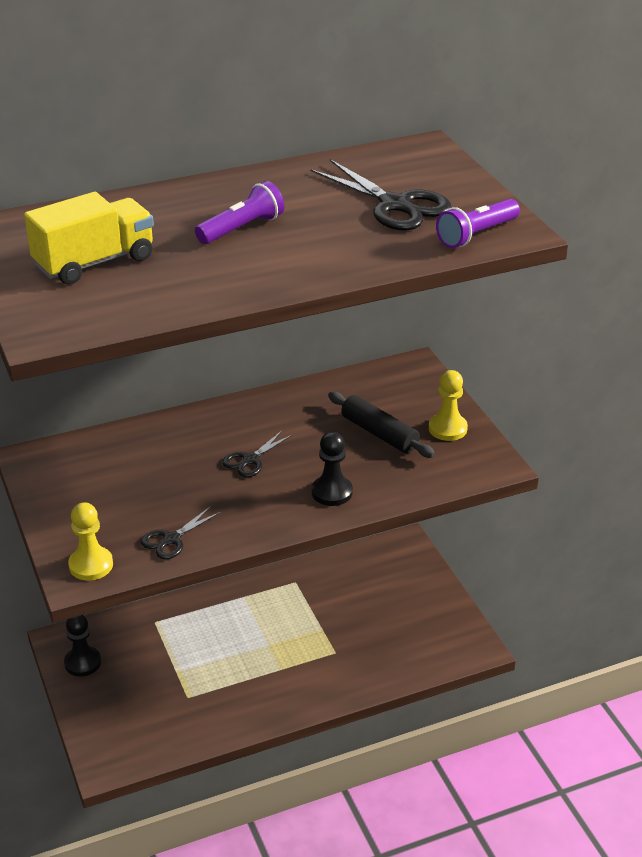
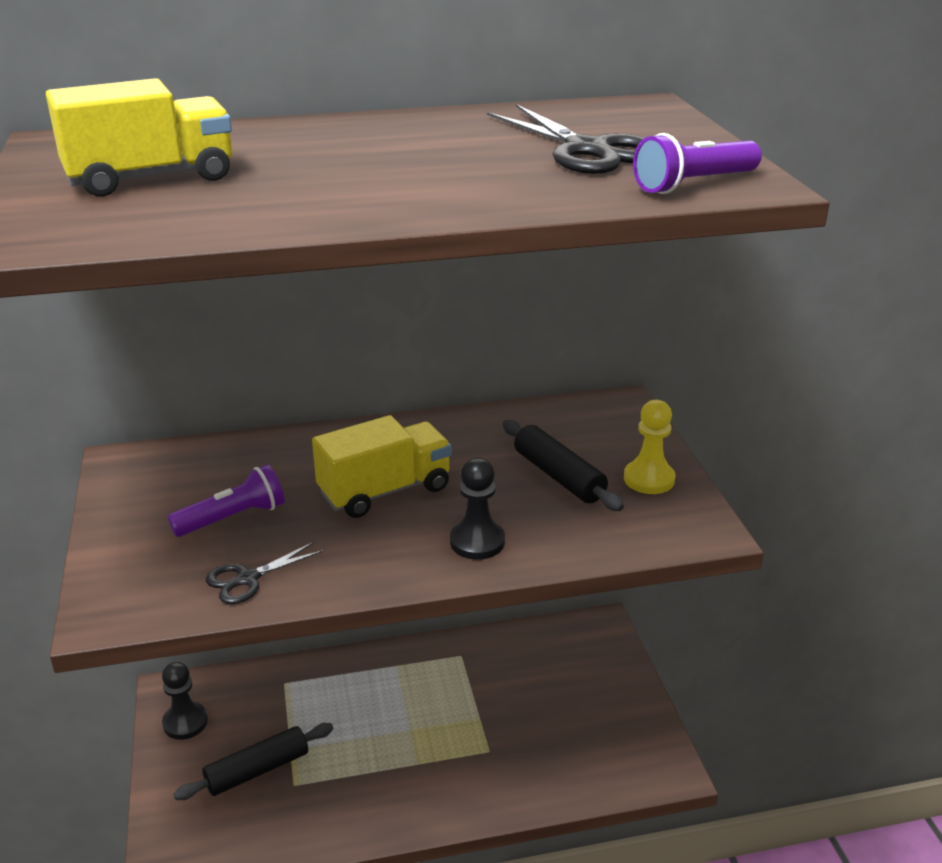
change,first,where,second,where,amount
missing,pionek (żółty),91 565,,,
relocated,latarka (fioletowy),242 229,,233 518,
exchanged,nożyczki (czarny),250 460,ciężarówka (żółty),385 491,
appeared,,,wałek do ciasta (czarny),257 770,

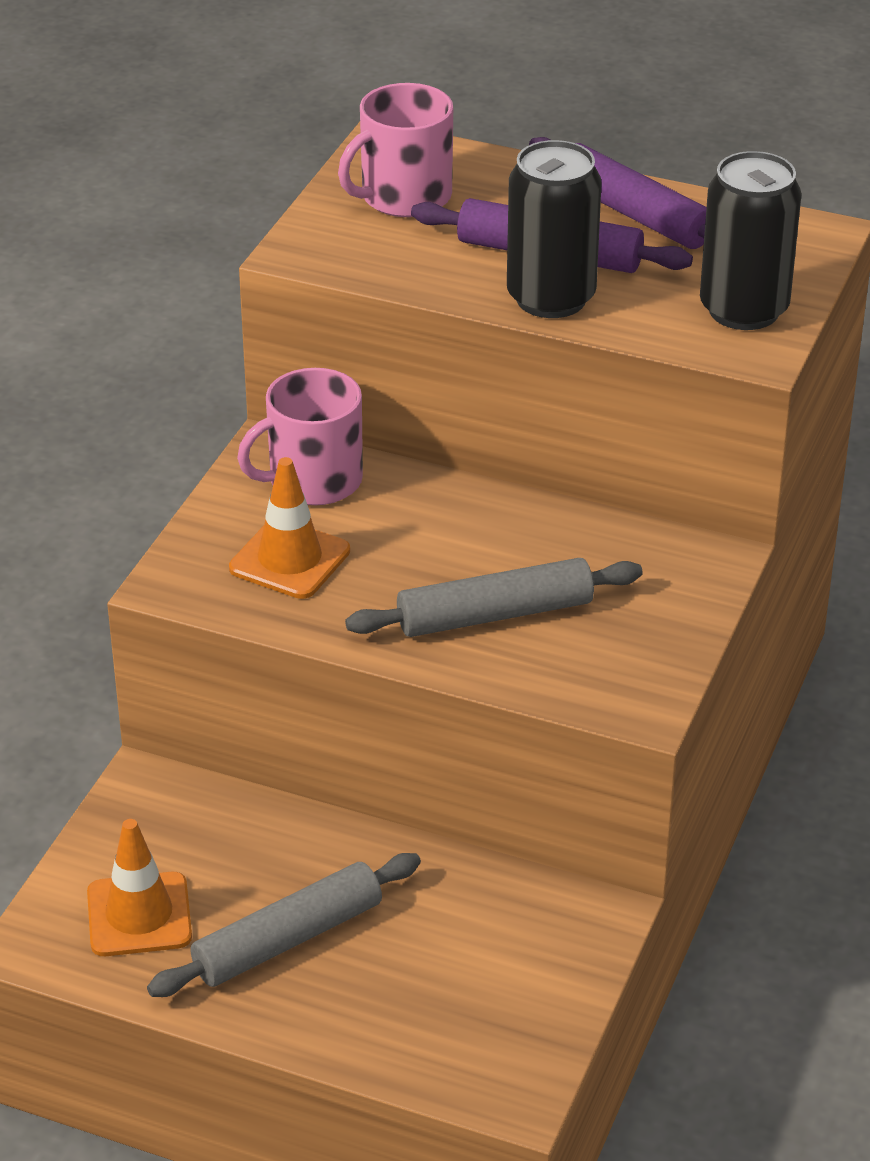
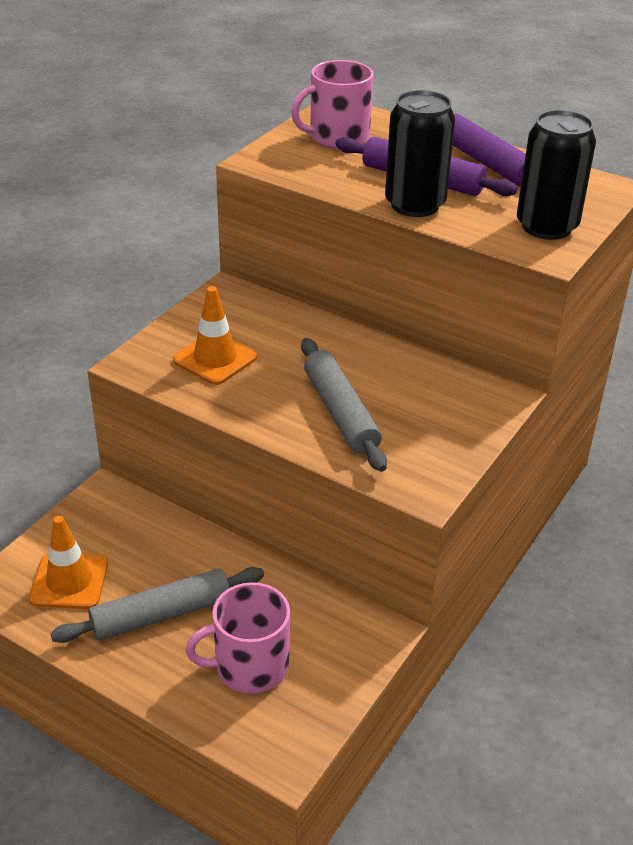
change,first,where,second,where,amount
relocated,kubek (różowy),313 481,,249 666,
spun,wałek do ciasta (szary),495 615,,340 413,75 degrees clockwise

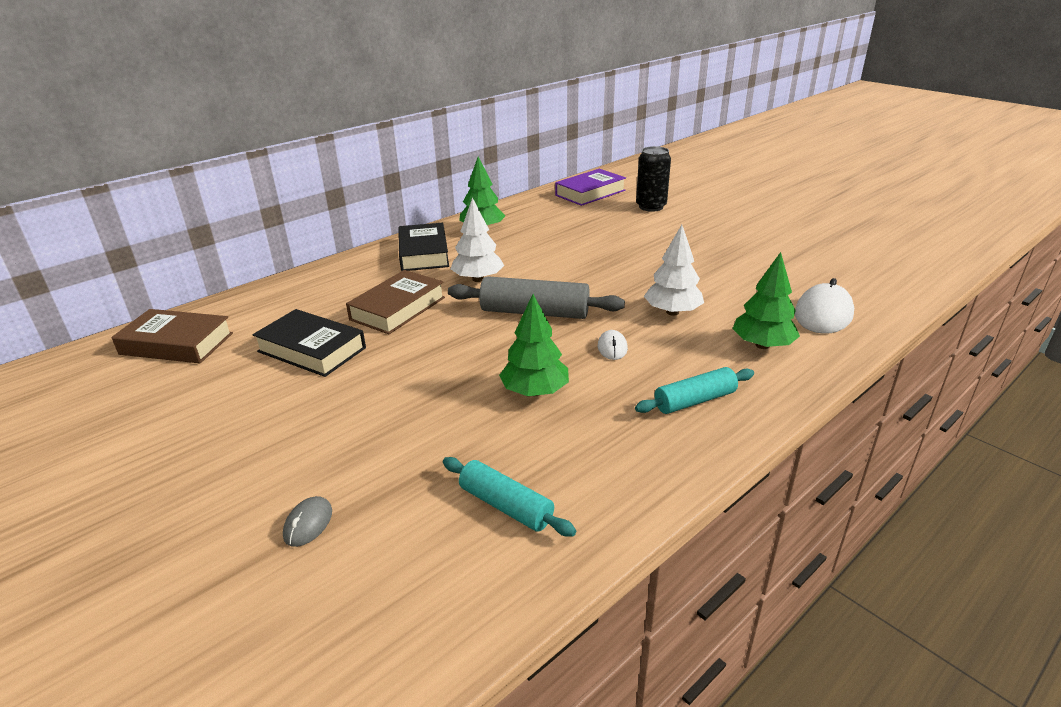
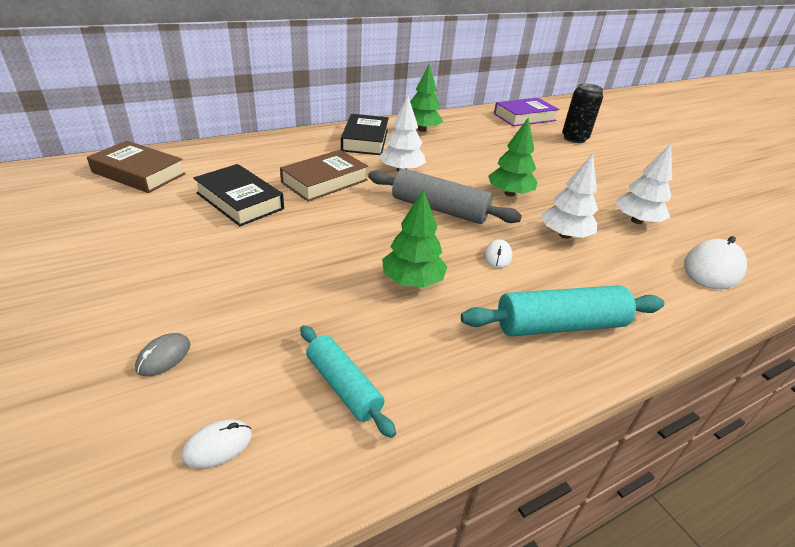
change,first,where,second,where,amount
size,wałek do ciasta (turkusowy),695 401,,560 325,x1.56
relocated,drzewko (zielony),762 345,,509 193,
appeared,,,myszka (biały),218 445,
appeared,,,drzewko (biały),636 221,

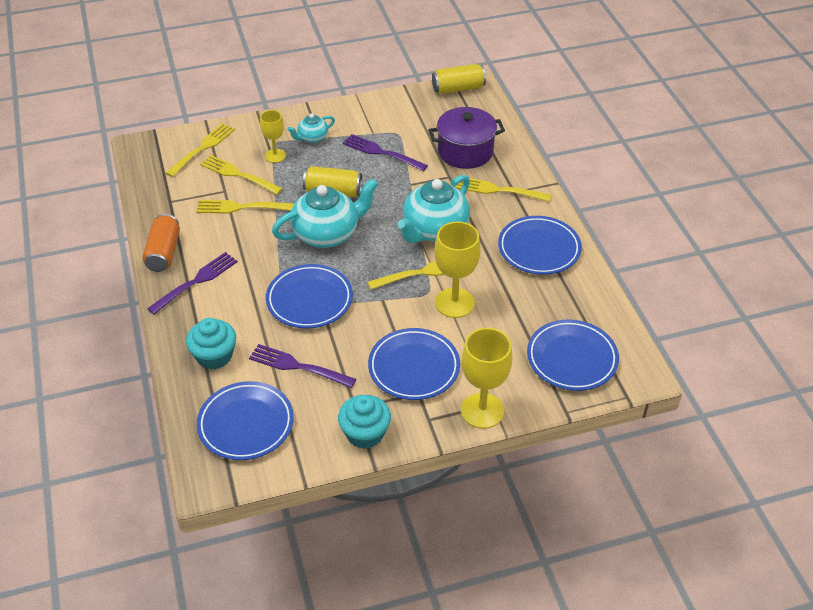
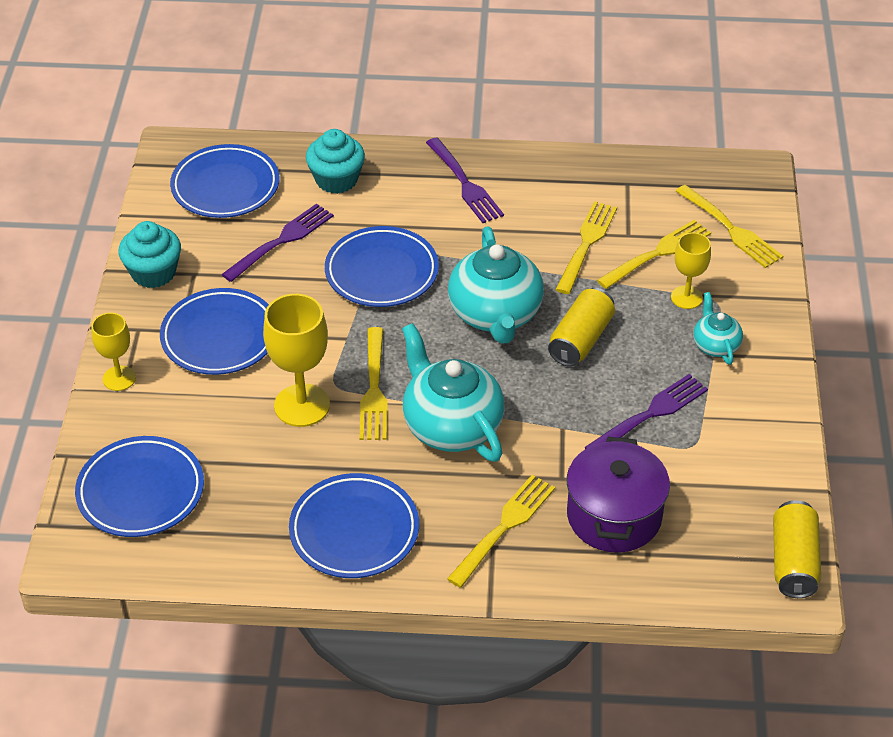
change,first,where,second,where,amount
missing,puszka (pomarańczowy),164 252,,,
size,kielich (żółty),482 411,,119 378,x0.60

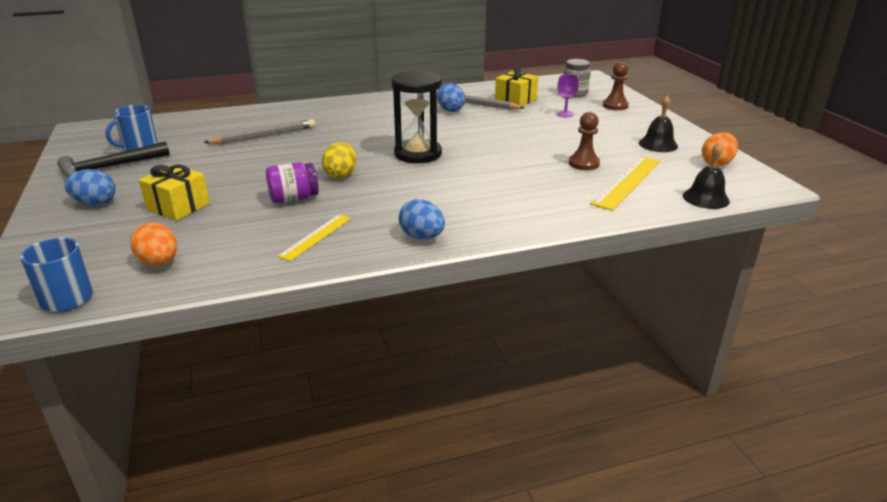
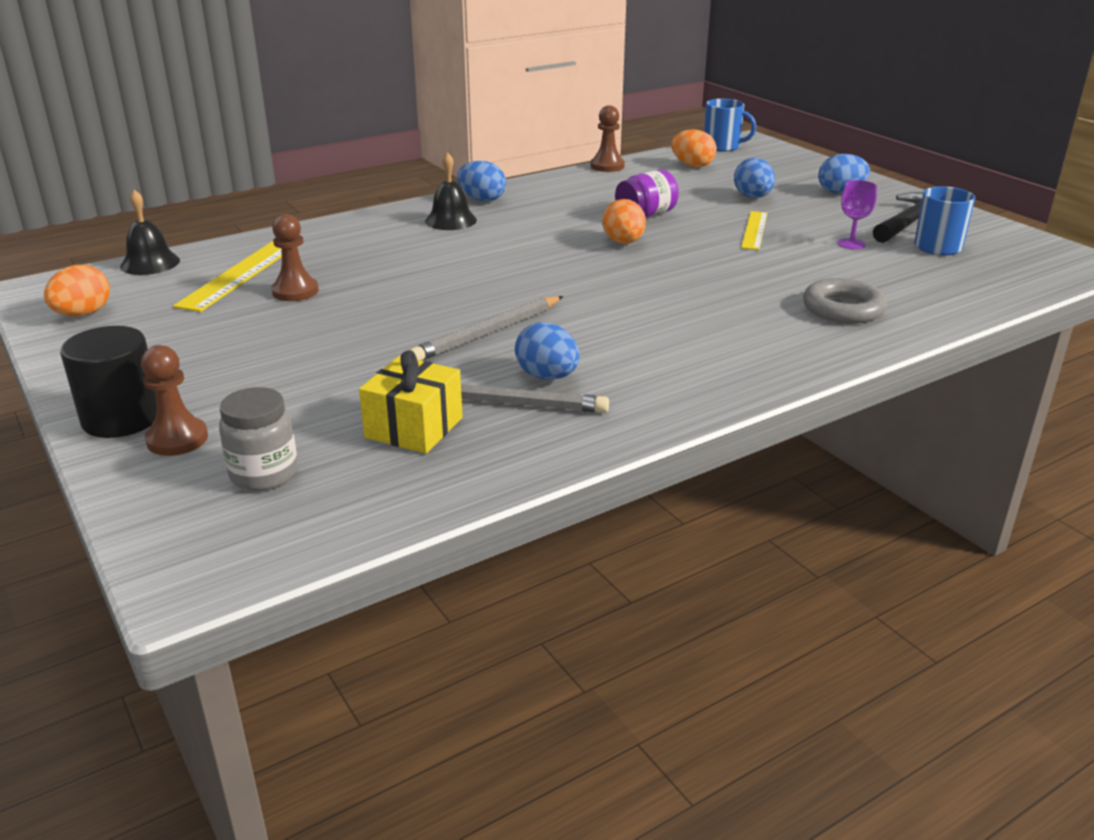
change,first,where,second,where,amount
exchanged,prezent (żółty),178 207,jajko (niebieski),752 197,
relocated,ołówek (szary),264 135,,488 333,
relocated,linijka (żółty),316 237,,754 230,
colour,jajko (żółty),340 174,jajko (pomarańczowy),623 242,
missing,klepsydra (czarny),418 154,,,
relocated,kielich (fioletowy),565 114,,851 244,
relocated,dzwonek (czarny),658 144,,451 220,
appeared,,,walec (czarny),122 418,
appeared,,,pionek (brązowy),607 166,
appeared,,,pierścień (szary),843 309,

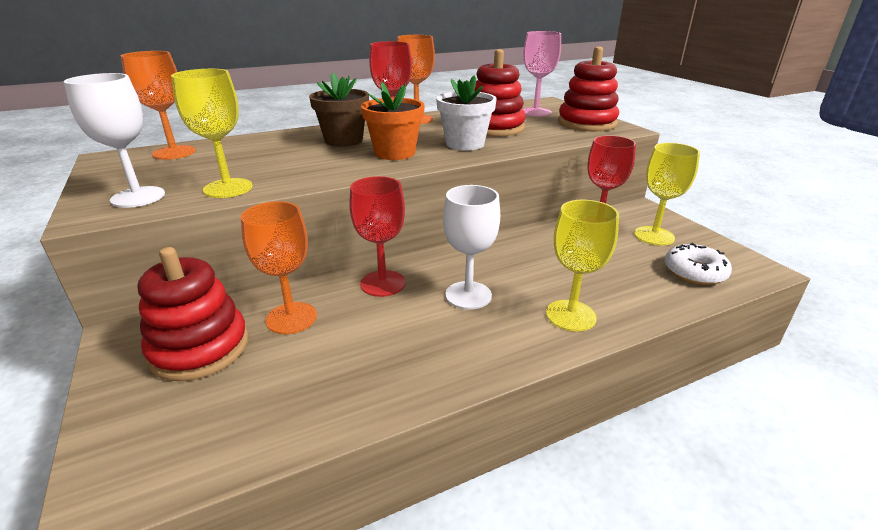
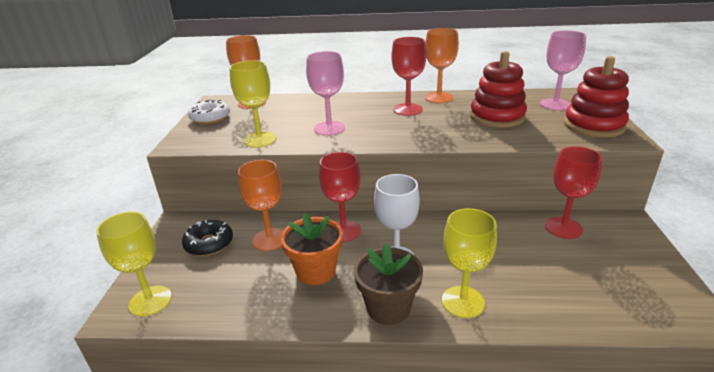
change,first,where,second,where,amount
missing,kielich (biały),138 197,,,
exchanged,zabawka nakładanka (czerwony),200 348,donut (czarny),209 244,
relocated,doniczka (brązowy),344 140,,388 308,
relocated,doniczka (pomarańczowy),395 153,,316 271,
missing,doniczka (biały),465 144,,,
relocated,kielich (żółty),654 236,,150 301,
relocated,donut (biały),694 272,,210 118,
appeared,,,kielich (różowy),329 128,

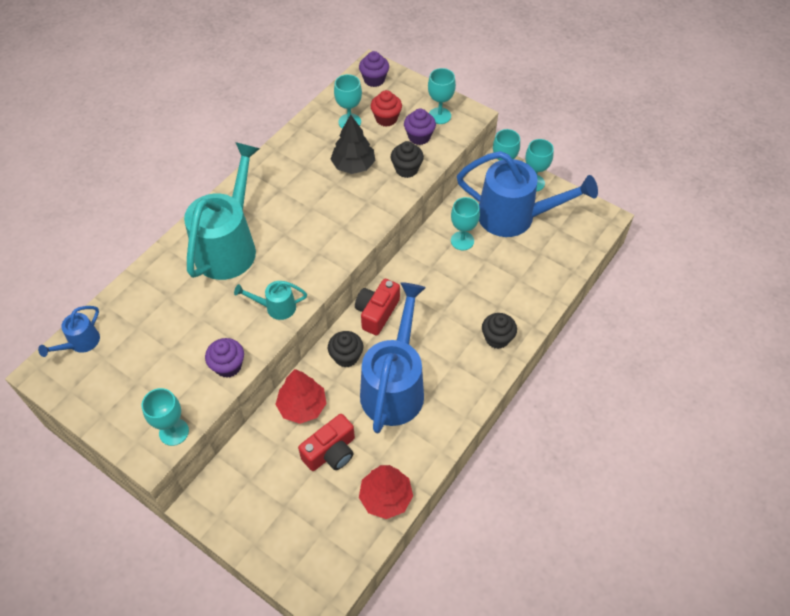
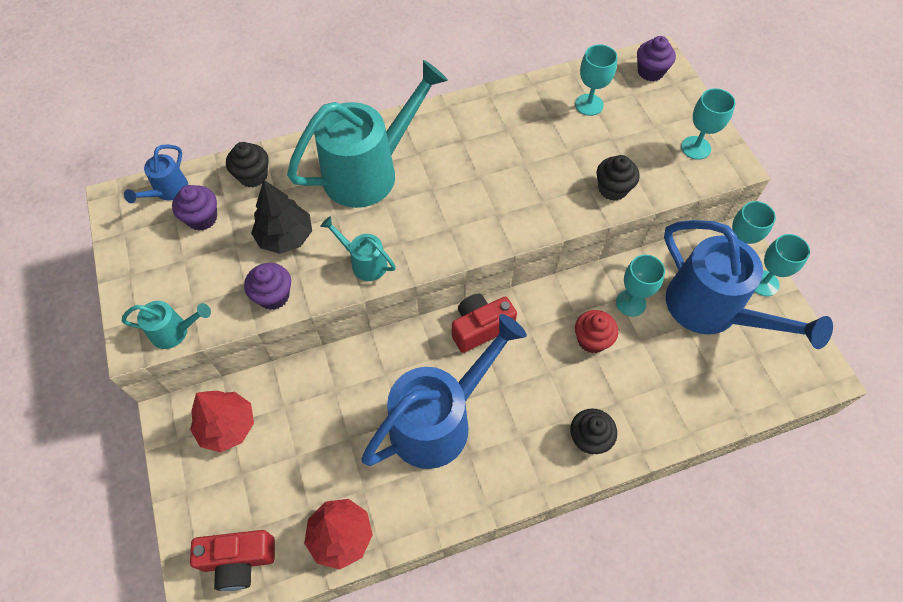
change,first,where,second,where,amount
spun,konewka (niebieski),80 343,,168 191,45 degrees counterclockwise
exchanged,kielich (turkusowy),174 432,konewka (turkusowy),175 332,
relocated,drzewko (czerwony),302 406,,227 426,
relocated,aparat fotograficzny (czerwony),331 452,,239 560,
relocated,muffinka (czarny),346 357,,253 176,
relocated,drzewko (czarny),353 165,,285 237,
relocated,muffinka (czerwony),386 119,,592 340,
relocated,muffinka (fioletowy),419 137,,202 218,

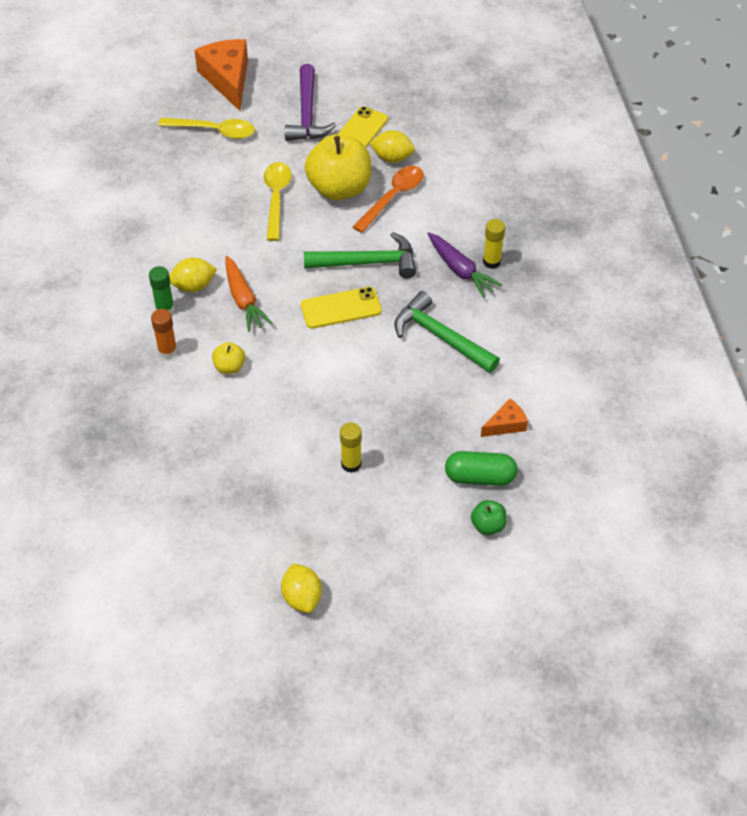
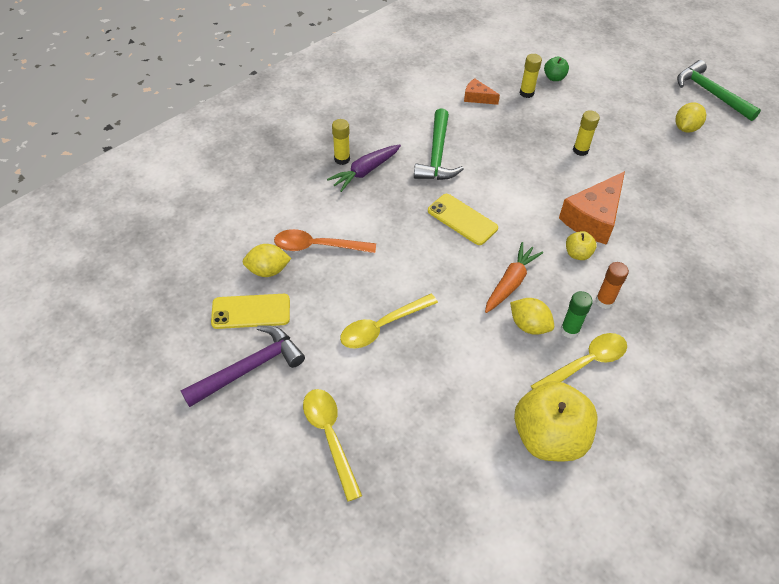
change,first,where,second,where,amount
relocated,ser (pomarańczowy),227 79,,593 218,
relocated,młotek (zielony),368 262,,710 93,
relocated,jabłko (żółty),339 188,,548 437,
spun,cytryna (żółty),392 158,,268 270,75 degrees counterclockwise
spun,marchewka (fioletowy),460 270,,365 171,150 degrees counterclockwise
exchanged,kapsułka (zielony),480 477,klej w sztyfcie (żółty),526 93,
appeared,,,łyżka (żółty),585 363,

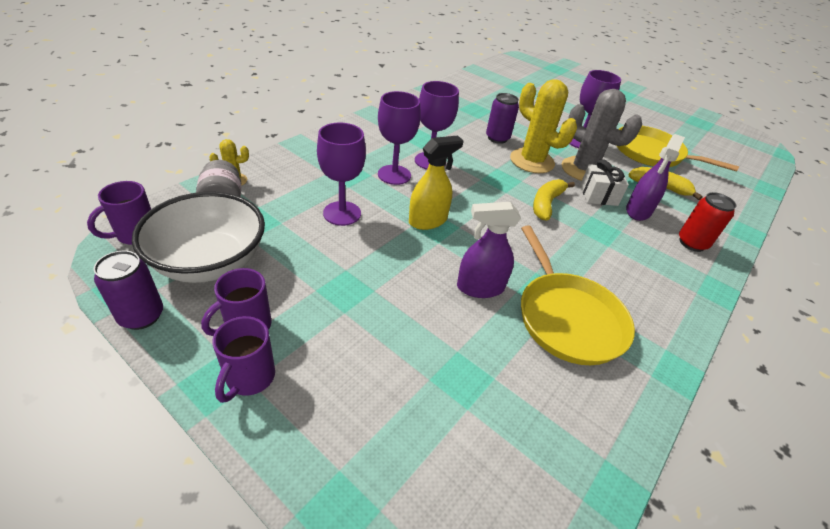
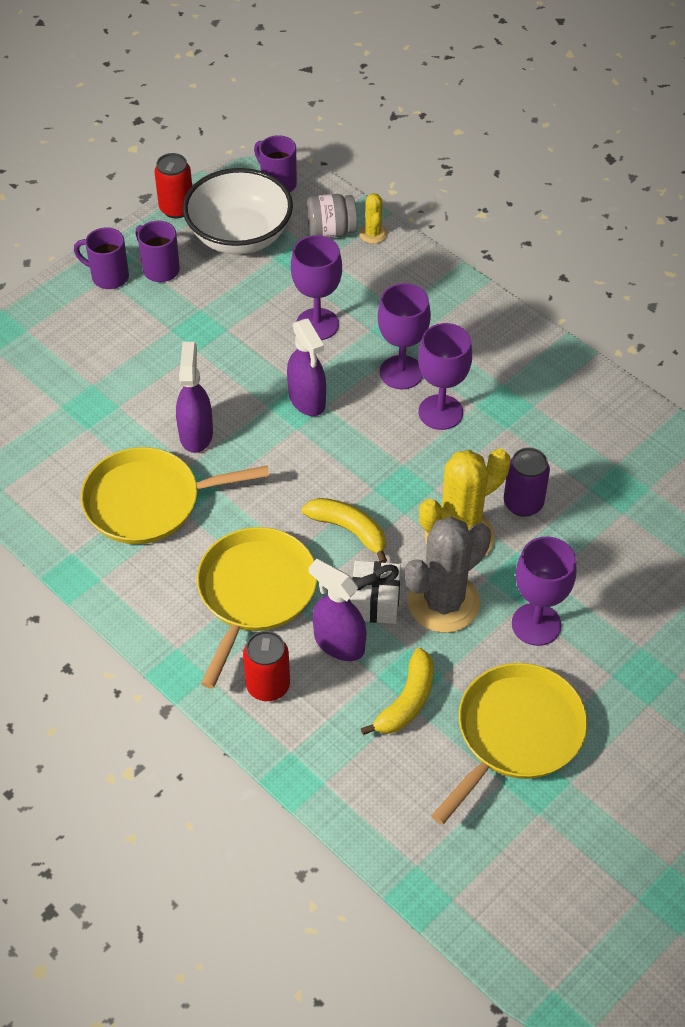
change,first,where,second,where,amount
colour,puszka (fioletowy),141 316,puszka (czerwony),176 208,
colour,spryskiwacz (żółty),428 220,spryskiwacz (fioletowy),307 400,
appeared,,,patelnia (żółty),254 593,

